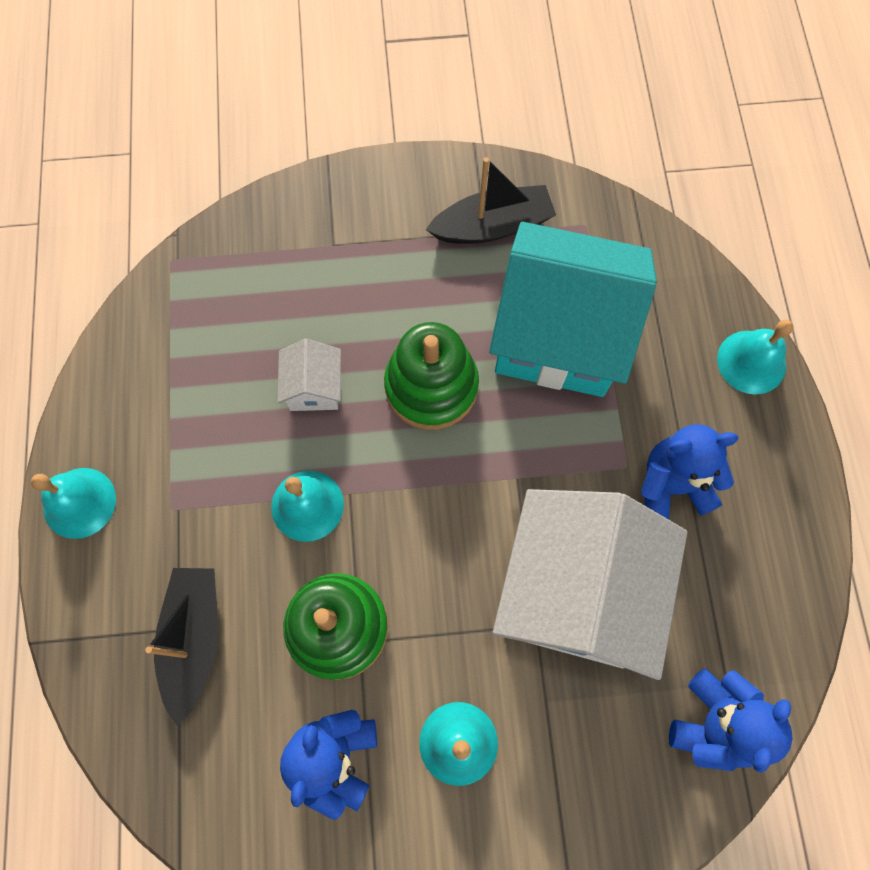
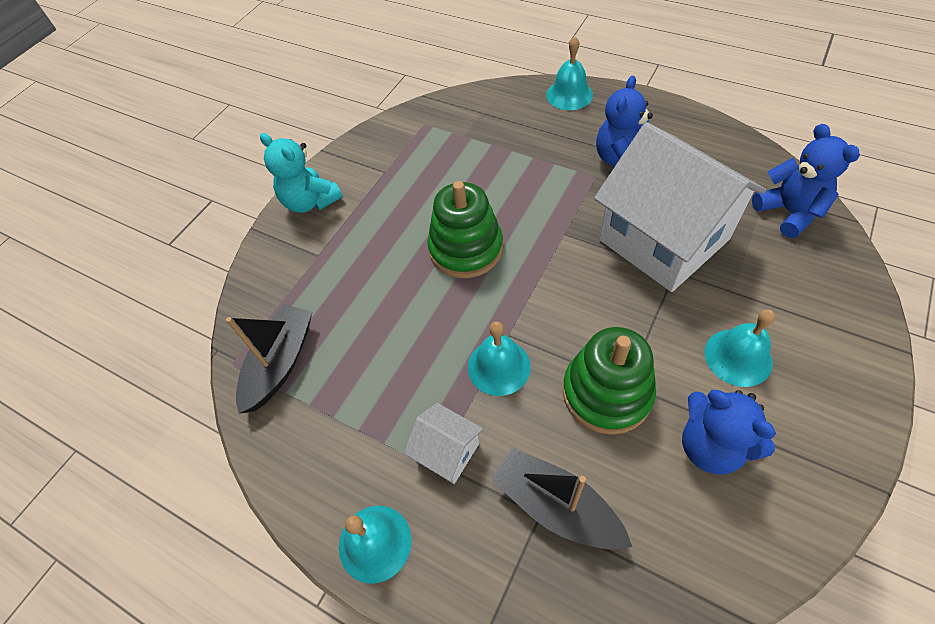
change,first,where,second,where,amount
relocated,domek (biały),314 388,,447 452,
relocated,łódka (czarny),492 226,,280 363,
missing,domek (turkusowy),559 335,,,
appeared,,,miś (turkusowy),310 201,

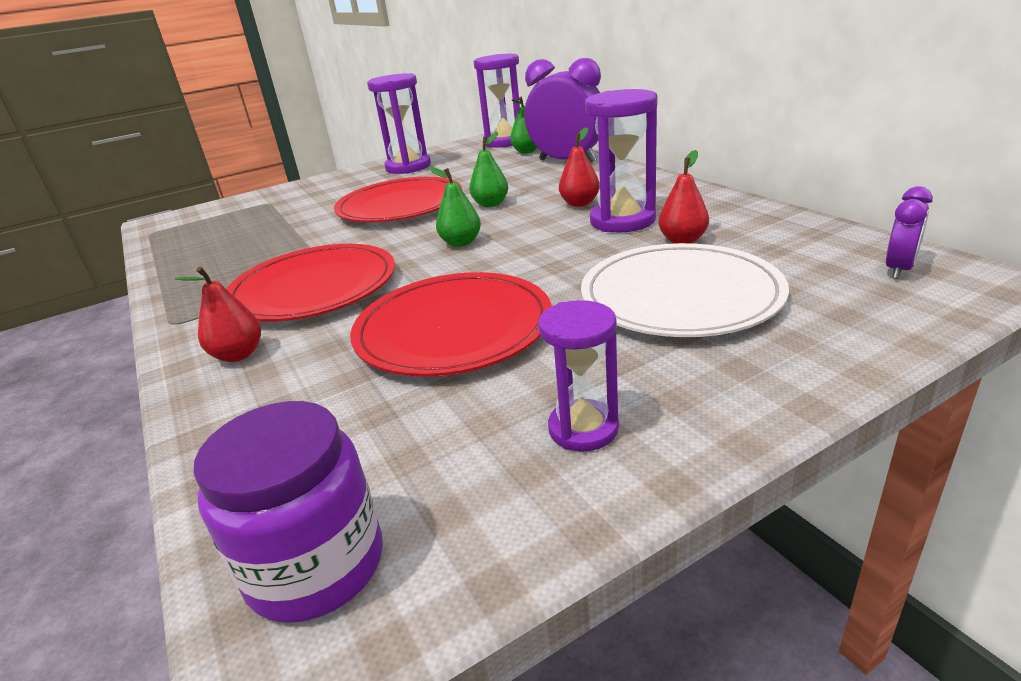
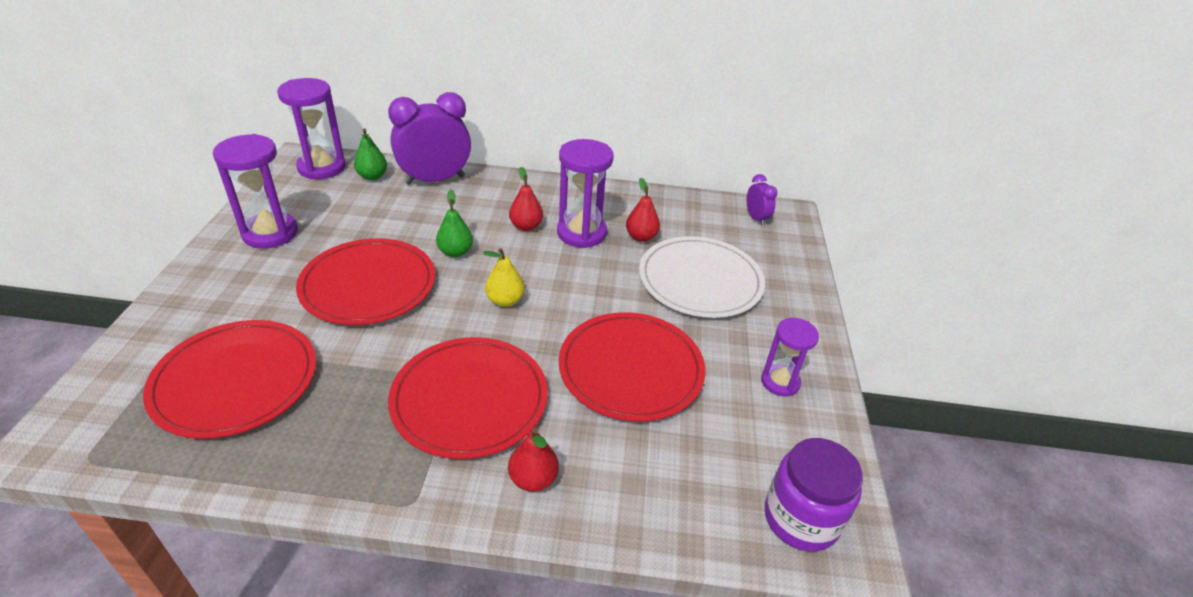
change,first,where,second,where,amount
colour,gruszka (zielony),461 243,gruszka (żółty),505 300,
appeared,,,talerz (czerwony),235 381,

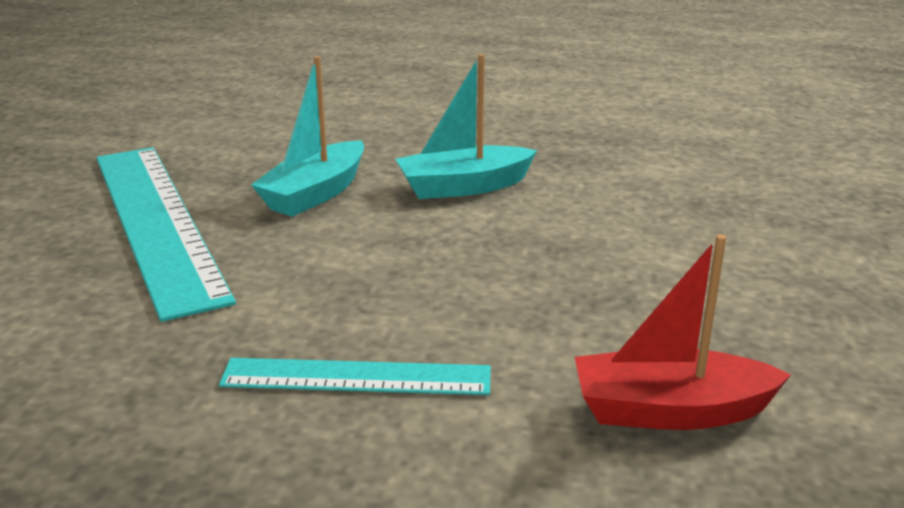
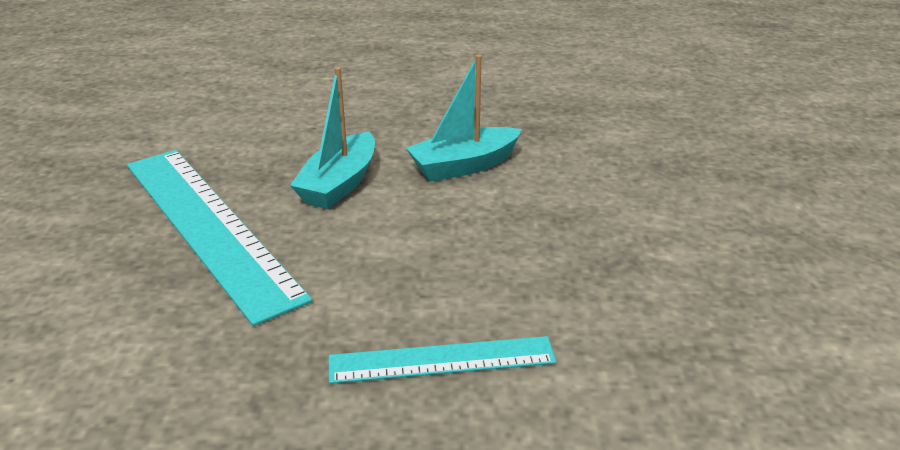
change,first,where,second,where,amount
missing,łódka (czerwony),669 411,,,

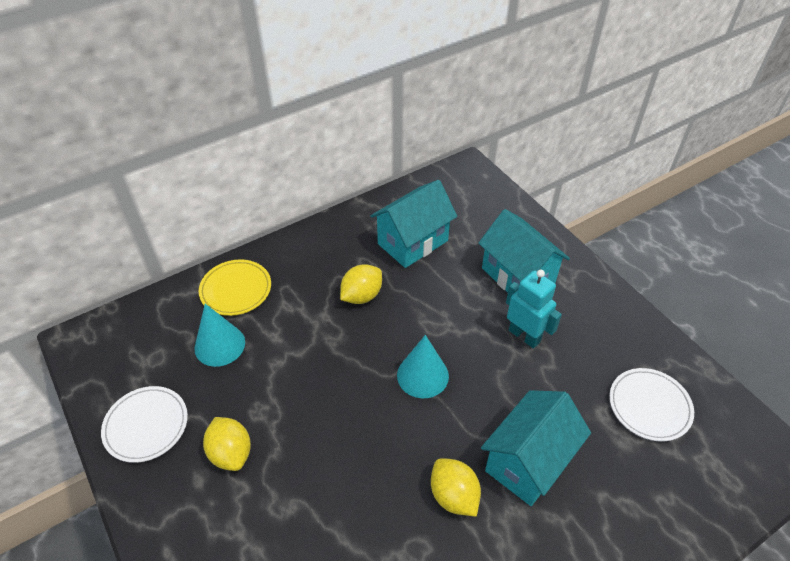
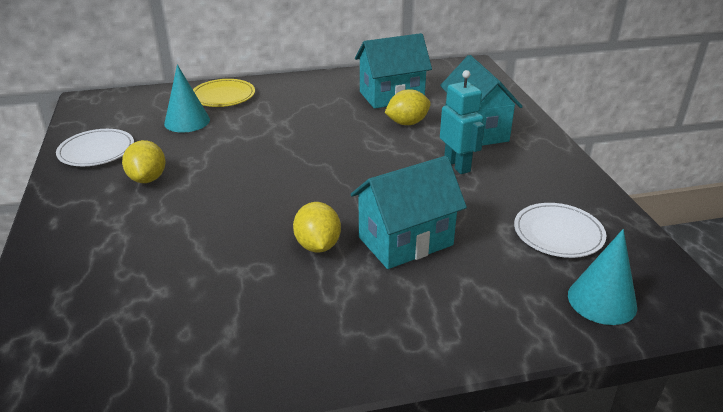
change,first,where,second,where,amount
relocated,cytryna (żółty),361 296,,407 123,
relocated,stożek (turkusowy),422 375,,602 300,

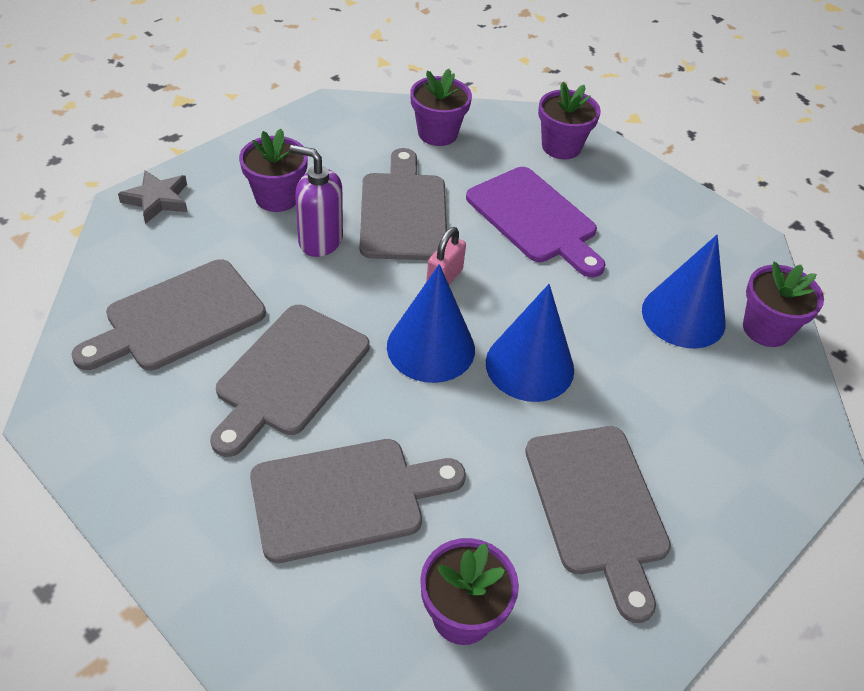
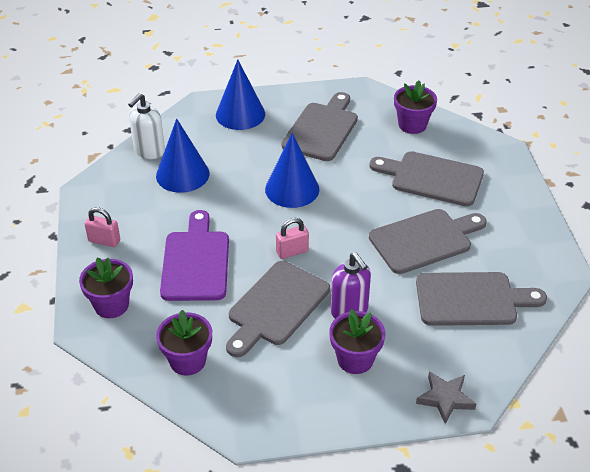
change,first,where,second,where,amount
relocated,stożek (niebieski),431 347,,240 114,
exchanged,doniczka (fioletowy),766 329,dozownik mydła (biały),149 151,
appeared,,,kłódka (różowy),104 241,

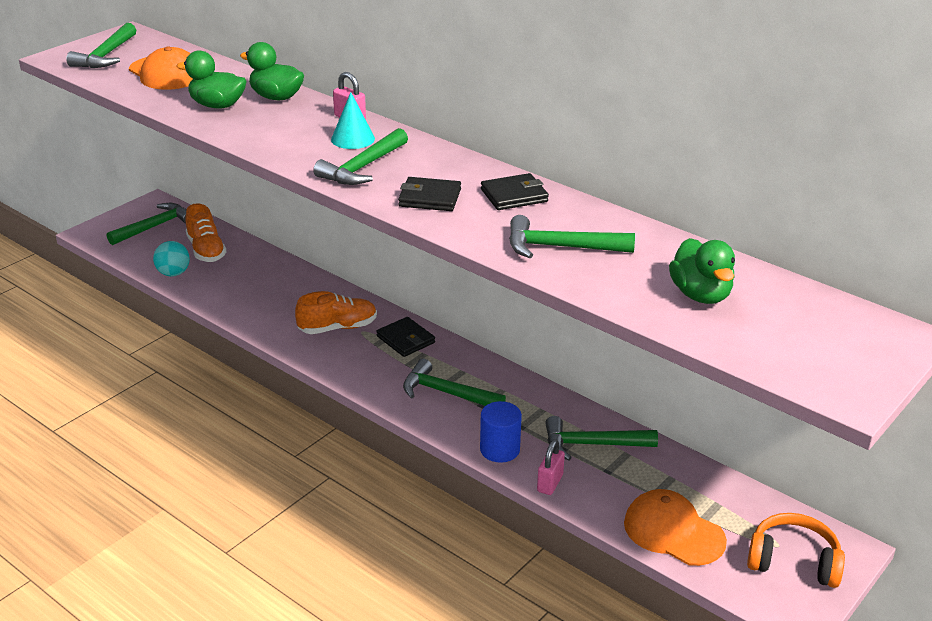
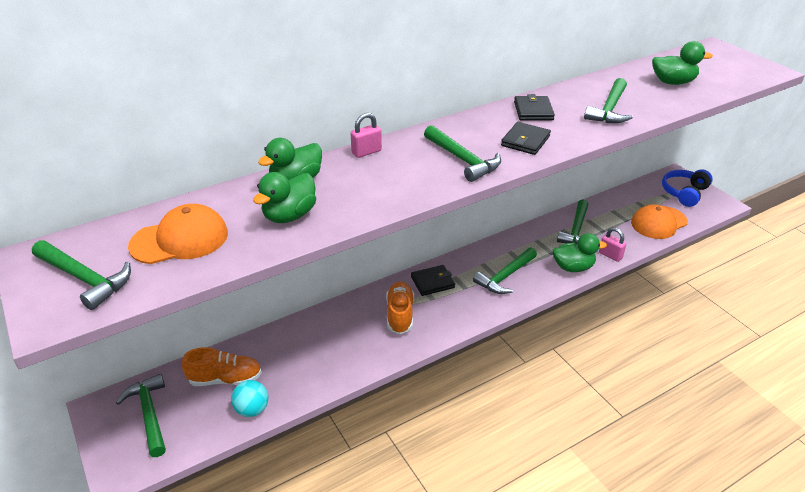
change,first,where,second,where,amount
missing,stożek (turkusowy),353 139,,,
exchanged,walec (niebieski),500 449,kaczka (zielony),573 267,
colour,słuchawki (pomarańczowy),793 561,słuchawki (niebieski),684 193,

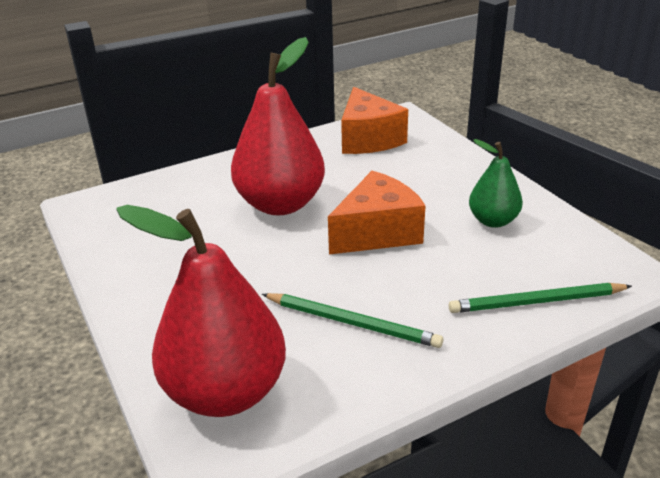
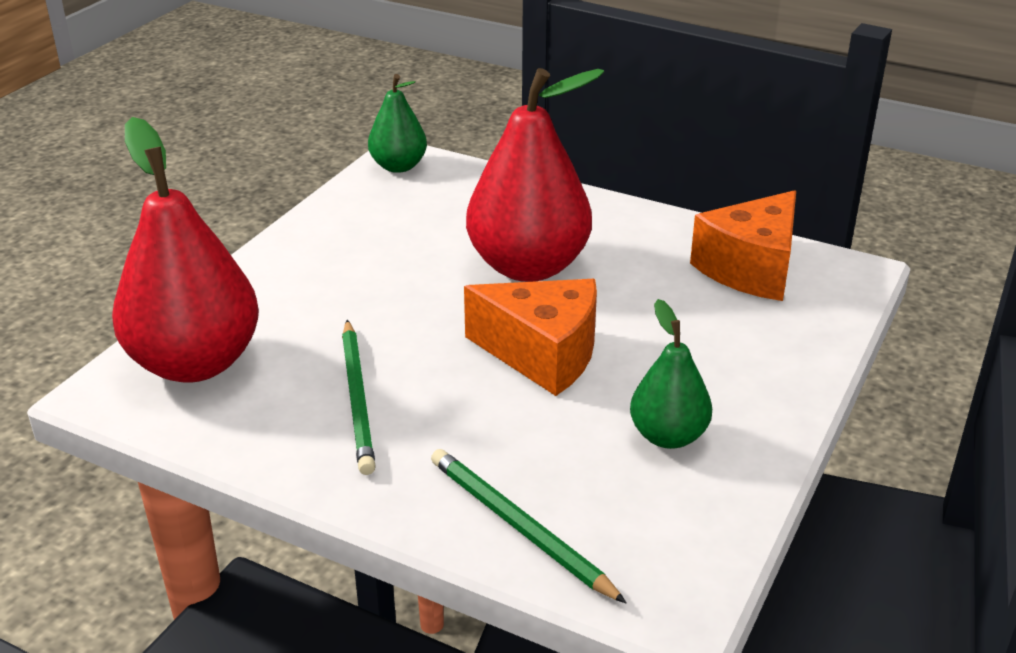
change,first,where,second,where,amount
appeared,,,gruszka (zielony),398 166,

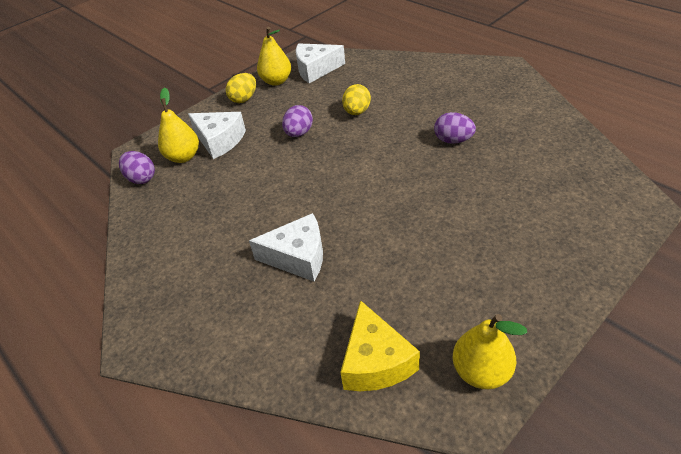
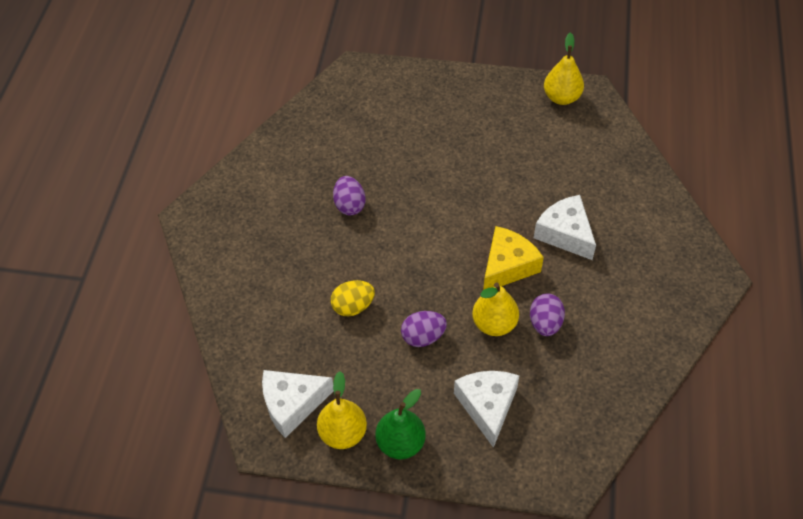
change,first,where,second,where,amount
relocated,jajko (fioletowy),141 178,,545 323,
relocated,gruszka (żółty),183 157,,494 324,
exchanged,jajko (żółty),244 99,gruszka (zielony),401 443,
spun,ser (biały),316 69,,292 404,120 degrees clockwise
relocated,ser (żółty),375 361,,507 266,

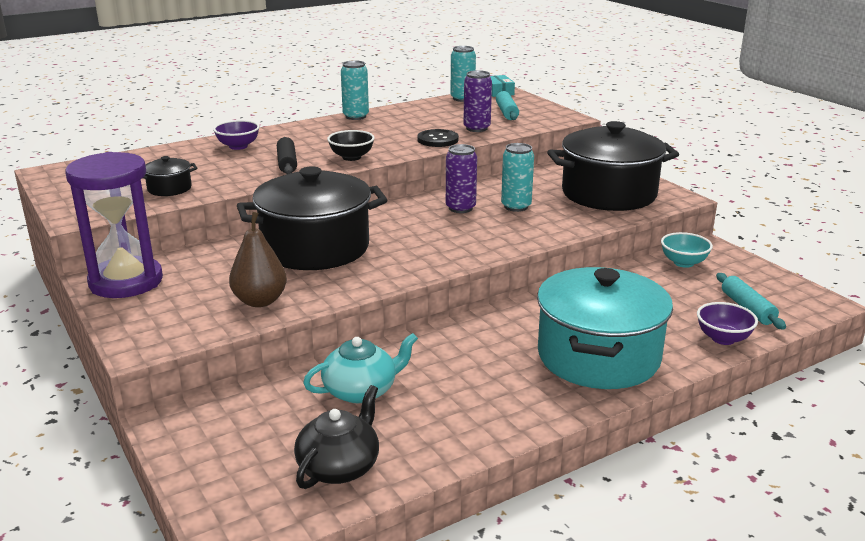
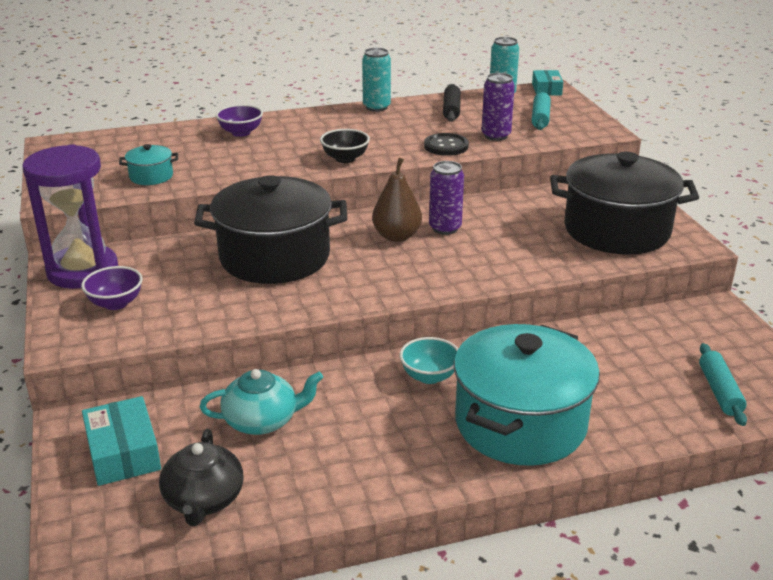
change,first,where,second,where,amount
colour,garnek (czarny),169 188,garnek (turkusowy),151 176,
relocated,gruszka (brązowy),260 301,,396 236,
relocated,wałek do ciasta (czarny),287 163,,451 110,
spun,imbryk (czarny),339 466,,203 500,135 degrees clockwise
missing,puszka (turkusowy),516 206,,,
relocated,miska (turkusowy),683 263,,429 376,
relocated,miska (fioletowy),723 338,,116 303,
appeared,,,pudełko (turkusowy),123 452,

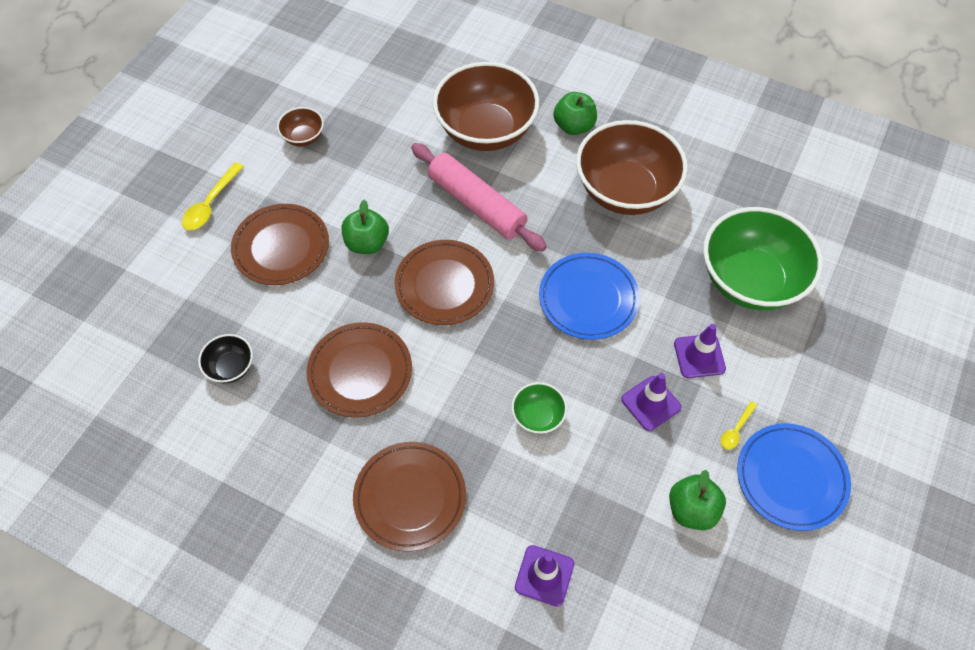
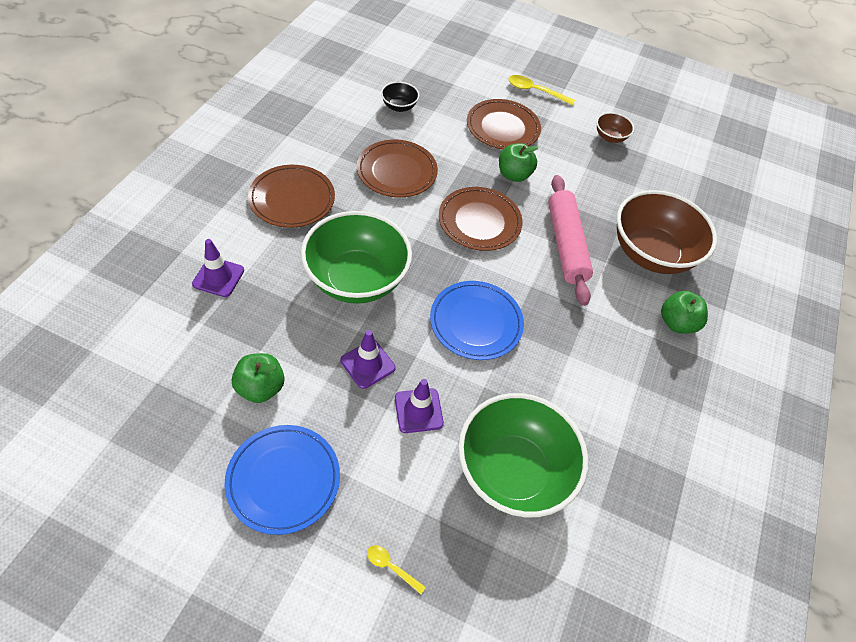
change,first,where,second,where,amount
spun,wałek do ciasta (różowy),476 204,,566 245,45 degrees counterclockwise
size,miska (zielony),538 416,,356 279,x2.25
missing,miska (brązowy),625 191,,,
relocated,łyżka (żółty),736 430,,391 567,

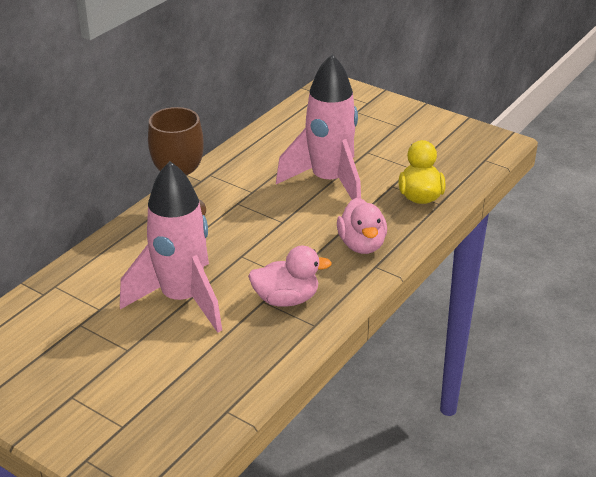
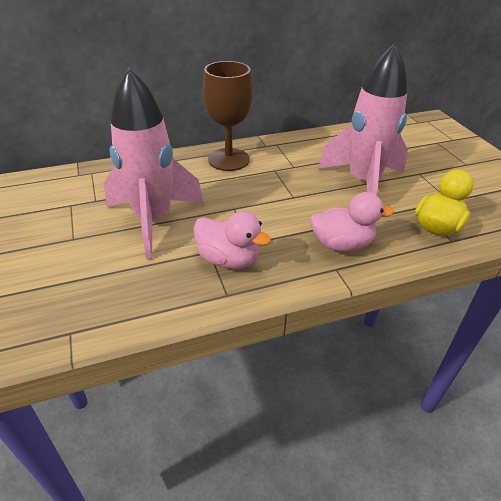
change,first,where,second,where,amount
spun,kaczka (różowy),362 245,,342 244,120 degrees counterclockwise

